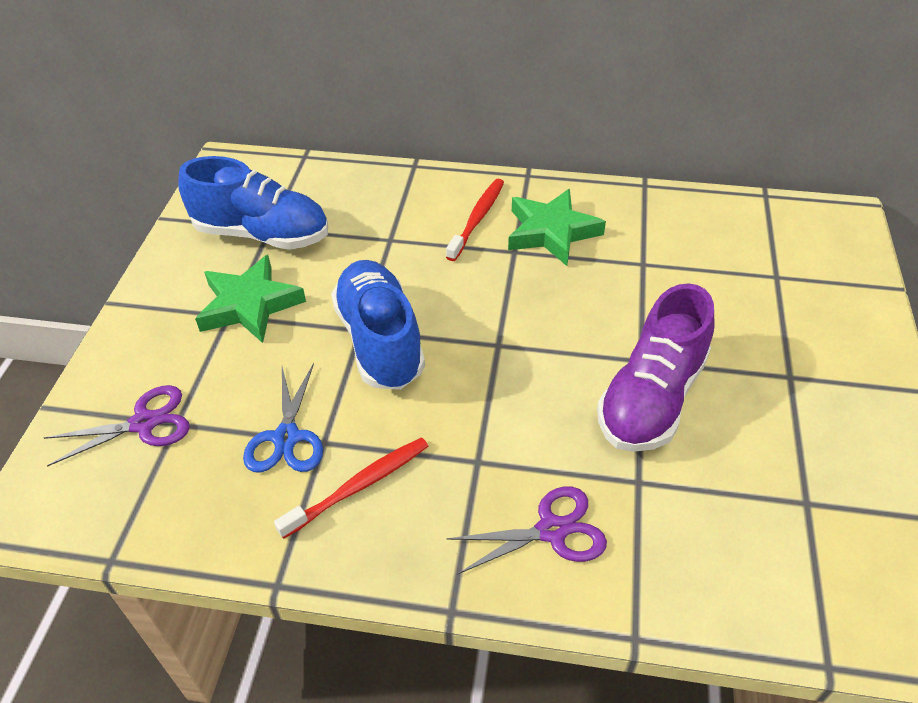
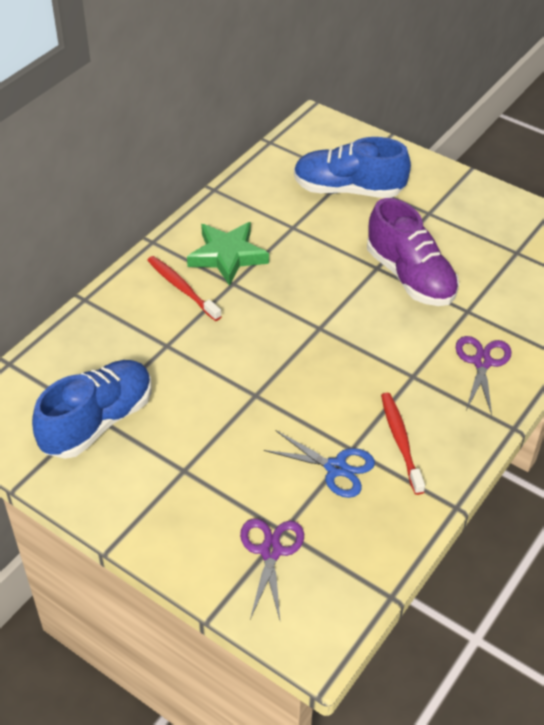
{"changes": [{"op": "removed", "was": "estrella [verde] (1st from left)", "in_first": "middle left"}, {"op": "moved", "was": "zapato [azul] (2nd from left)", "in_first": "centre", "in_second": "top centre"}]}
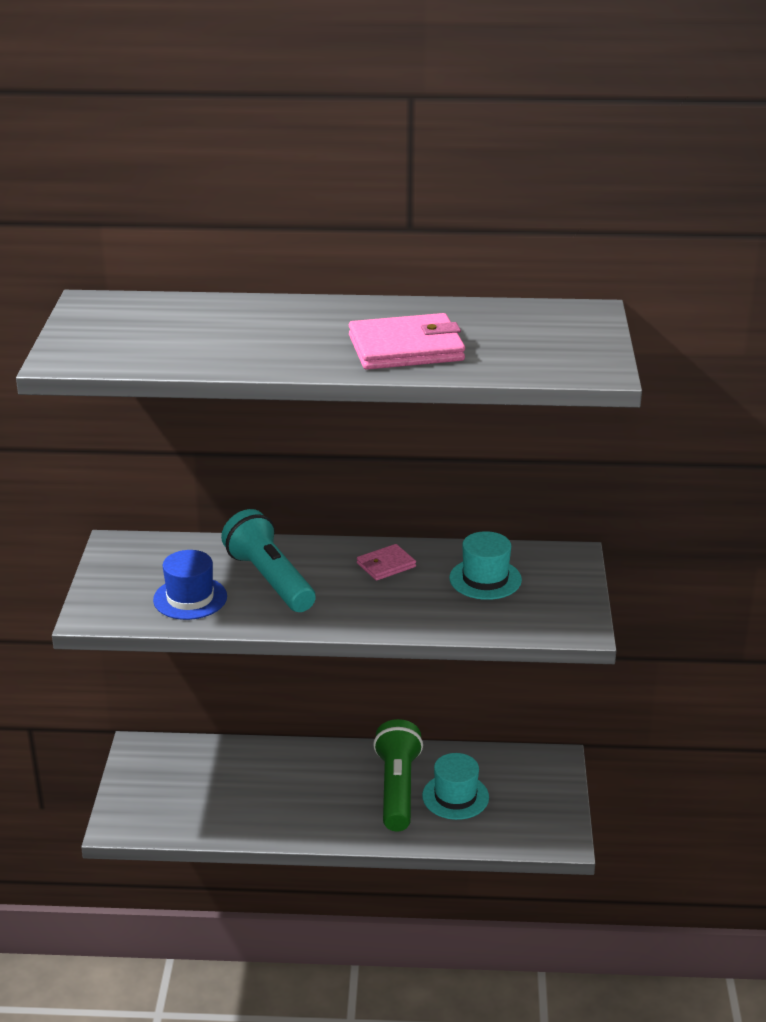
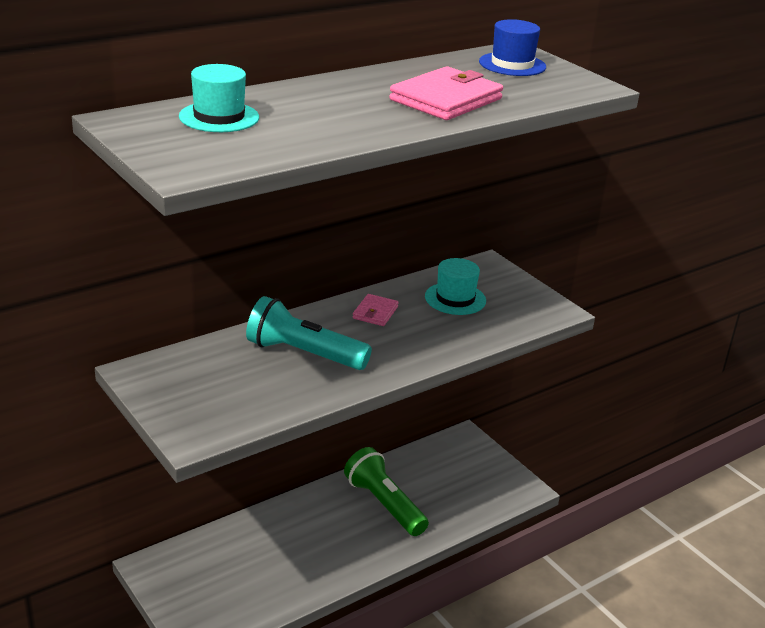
{"changes": [{"op": "moved", "was": "sombrero [azul]", "in_first": "middle left", "in_second": "top right"}, {"op": "moved", "was": "sombrero [turquesa] (1st from left)", "in_first": "bottom centre", "in_second": "top left"}]}
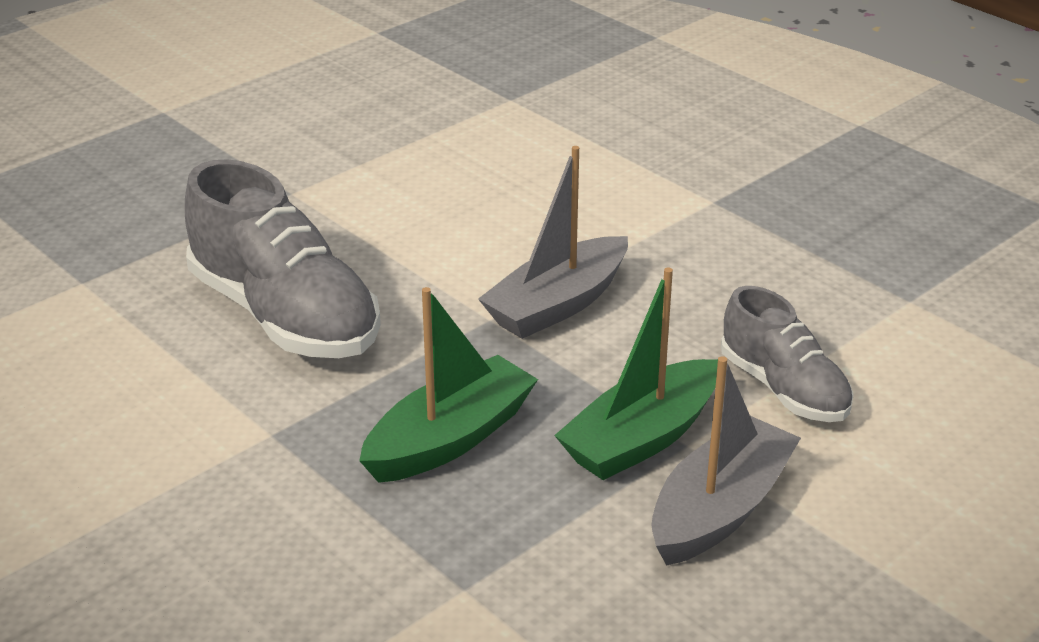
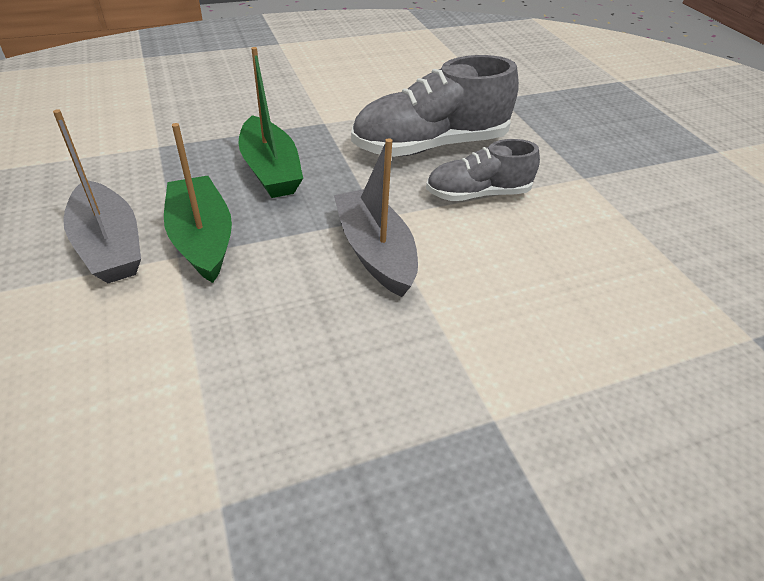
{"changes": [{"op": "moved", "was": "zapato [gris] (2nd from left)", "in_first": "middle right", "in_second": "top centre"}]}
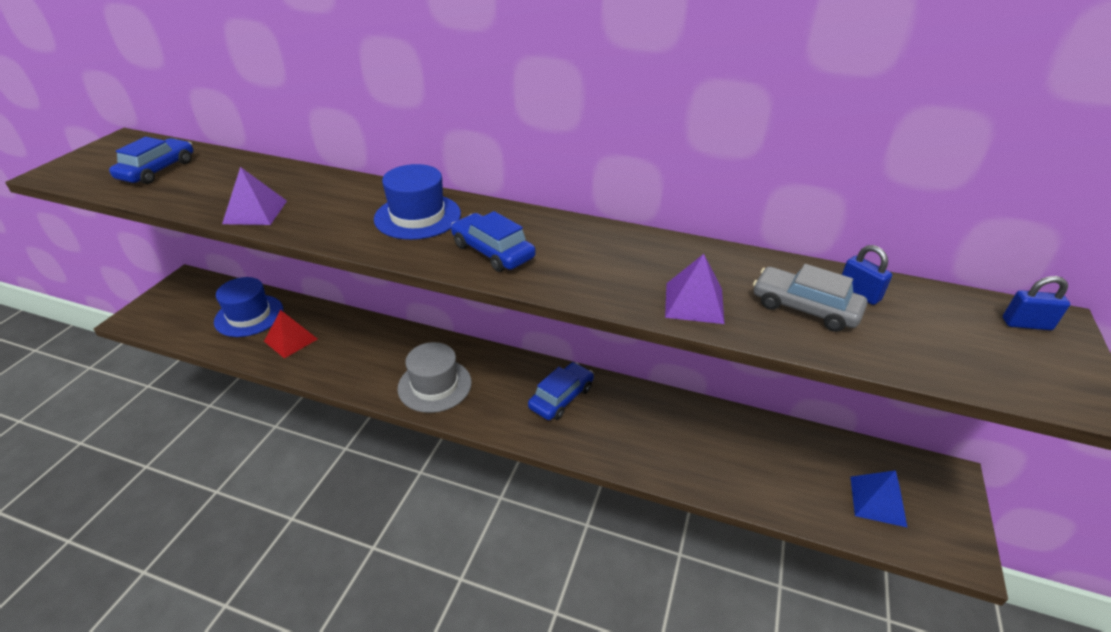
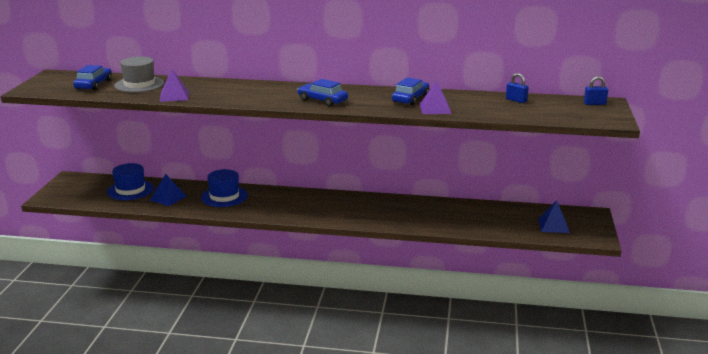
{"changes": [{"op": "moved", "was": "sombrero [azul] (2nd from left)", "in_first": "top centre", "in_second": "middle left"}, {"op": "removed", "was": "coche [gris]", "in_first": "middle right"}, {"op": "recoloured", "was": "pirámide [rojo]", "now": "pirámide [azul] (1st from left)", "in_first": "middle left", "in_second": "middle left"}, {"op": "moved", "was": "sombrero [gris]", "in_first": "centre", "in_second": "top left"}, {"op": "moved", "was": "coche [azul] (3rd from left)", "in_first": "centre", "in_second": "top centre"}]}
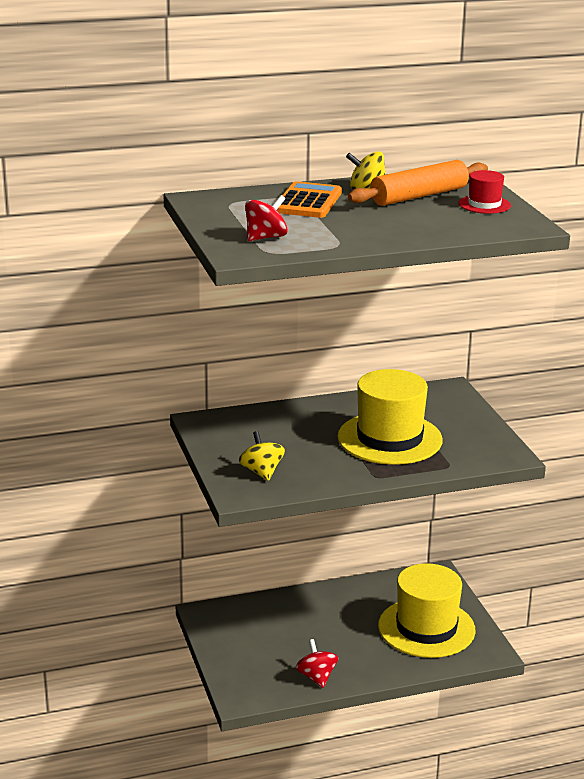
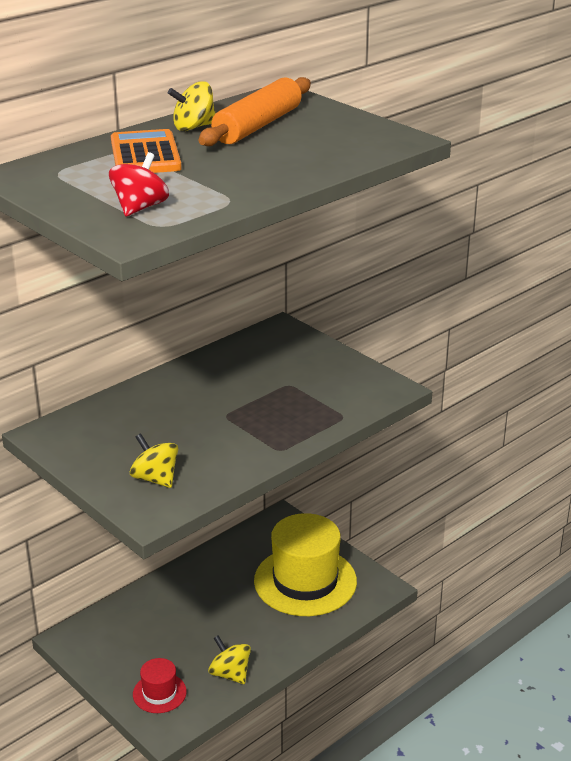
{"changes": [{"op": "moved", "was": "sombrero [rojo]", "in_first": "top right", "in_second": "bottom left"}, {"op": "removed", "was": "sombrero [amarillo] (1st from left)", "in_first": "middle right"}, {"op": "recoloured", "was": "peonza [rojo] (2nd from left)", "now": "peonza [amarillo] (3rd from left)", "in_first": "bottom centre", "in_second": "bottom centre"}]}
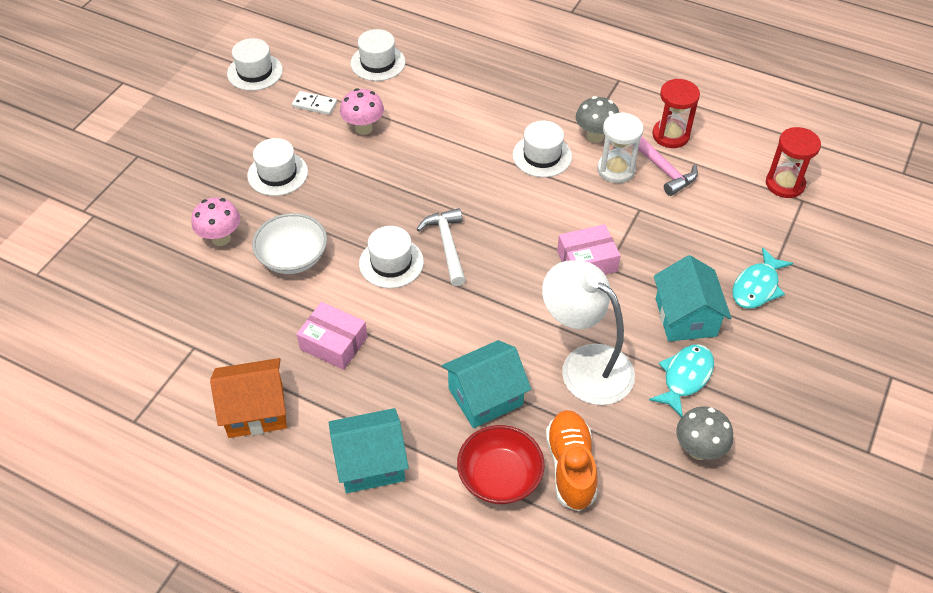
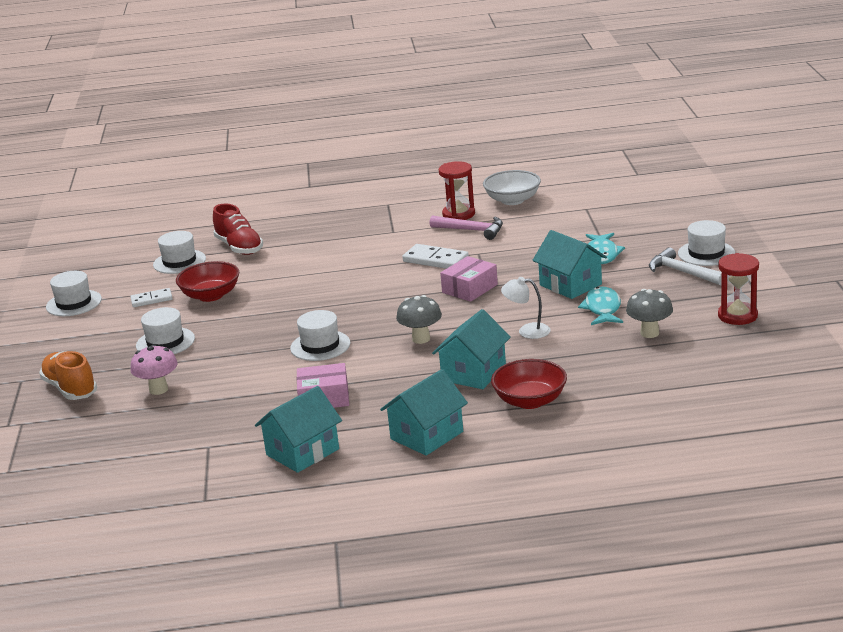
{"changes": [{"op": "replaced", "was": "seta [rosa] (2nd from left)", "now": "cuenco [rojo] (1st from left)", "in_first": "top centre", "in_second": "middle left"}, {"op": "moved", "was": "seta [gris] (1st from left)", "in_first": "top centre", "in_second": "centre"}, {"op": "removed", "was": "reloj de arena [blanco]", "in_first": "top centre"}, {"op": "moved", "was": "sombrero [blanco] (5th from left)", "in_first": "top centre", "in_second": "middle right"}, {"op": "moved", "was": "reloj de arena [rojo] (2nd from left)", "in_first": "top right", "in_second": "middle right"}, {"op": "moved", "was": "martillo [blanco]", "in_first": "centre", "in_second": "middle right"}, {"op": "moved", "was": "cuenco [blanco]", "in_first": "middle left", "in_second": "top centre"}, {"op": "resized", "was": "lámpara [blanco]", "in_first": "centre", "in_second": "centre", "ratio": 0.5}, {"op": "recoloured", "was": "casa [naranja]", "now": "casa [turquesa] (1st from left)", "in_first": "bottom left", "in_second": "bottom centre"}, {"op": "moved", "was": "zapato [naranja]", "in_first": "bottom centre", "in_second": "middle left"}, {"op": "added", "now": "zapato [rojo]", "in_second": "middle left"}, {"op": "added", "now": "ficha de dominó [blanco] (2nd from left)", "in_second": "centre"}]}
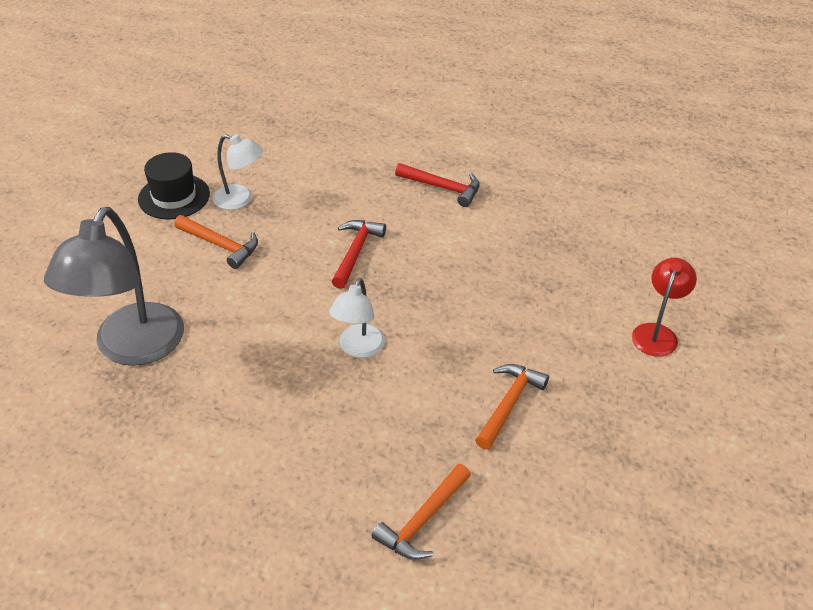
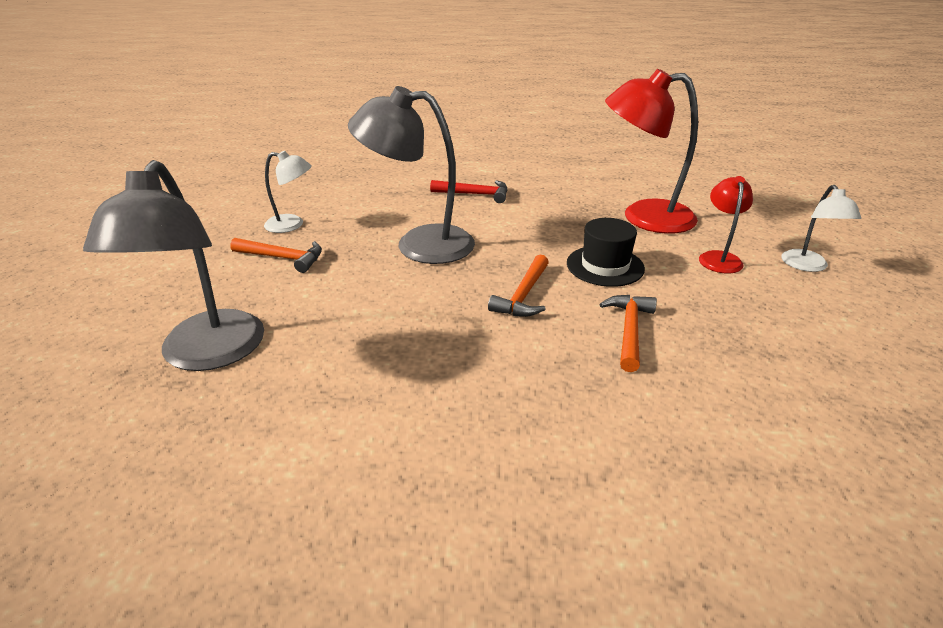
{"changes": [{"op": "moved", "was": "sombrero [negro]", "in_first": "top left", "in_second": "centre"}, {"op": "replaced", "was": "martillo [rojo] (1st from left)", "now": "lámpara [gris] (2nd from left)", "in_first": "centre", "in_second": "top centre"}, {"op": "moved", "was": "lámpara [blanco] (2nd from left)", "in_first": "centre", "in_second": "middle right"}, {"op": "moved", "was": "martillo [naranja] (2nd from left)", "in_first": "bottom centre", "in_second": "centre"}, {"op": "added", "now": "lámpara [rojo] (1st from left)", "in_second": "top right"}]}
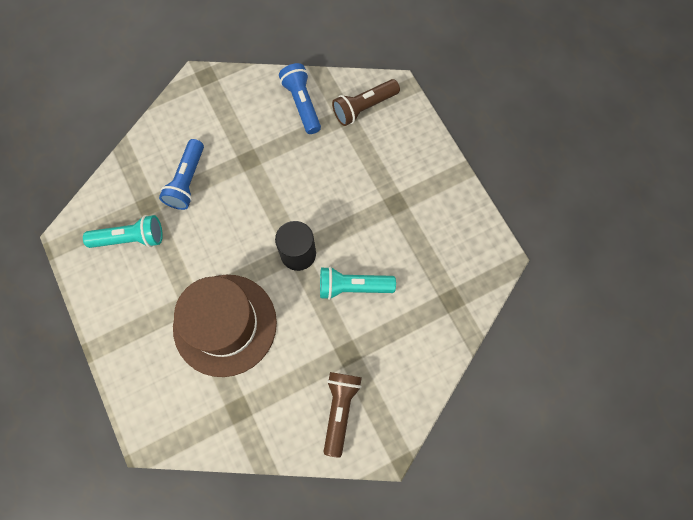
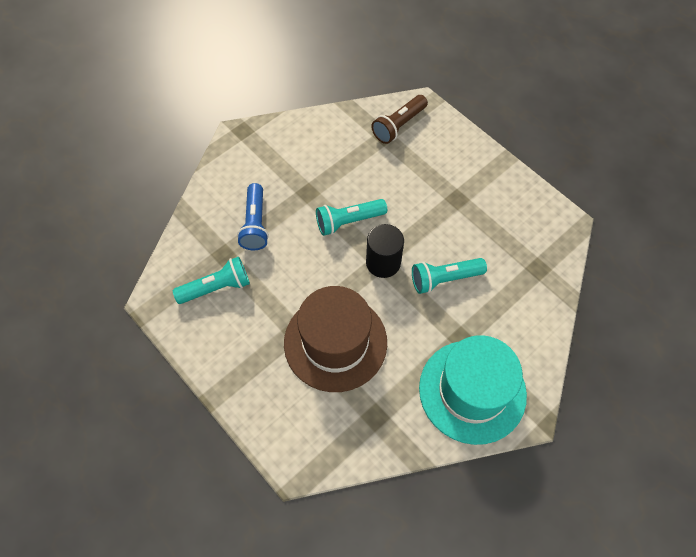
{"changes": [{"op": "removed", "was": "lámpara de mano [azul] (2nd from left)", "in_first": "top centre"}, {"op": "replaced", "was": "lámpara de mano [marrón] (1st from left)", "now": "sombrero [turquesa]", "in_first": "bottom centre", "in_second": "bottom right"}, {"op": "added", "now": "lámpara de mano [turquesa] (2nd from left)", "in_second": "centre"}]}
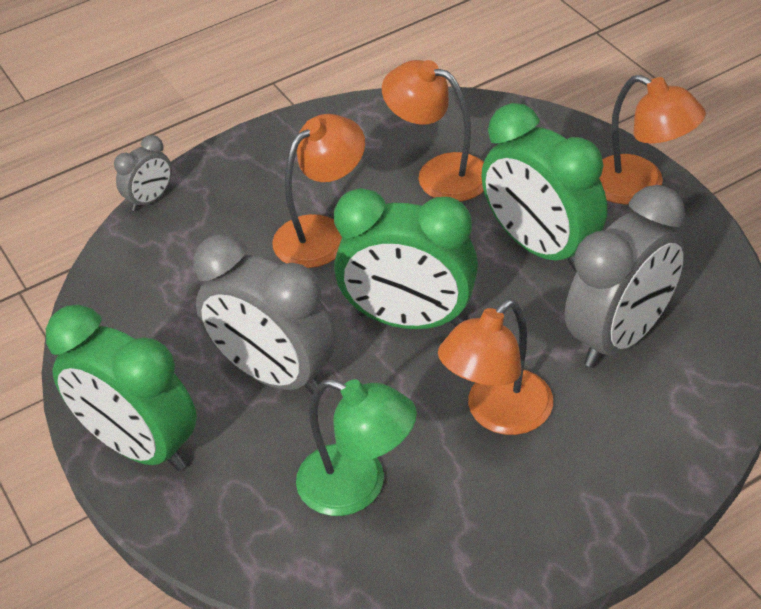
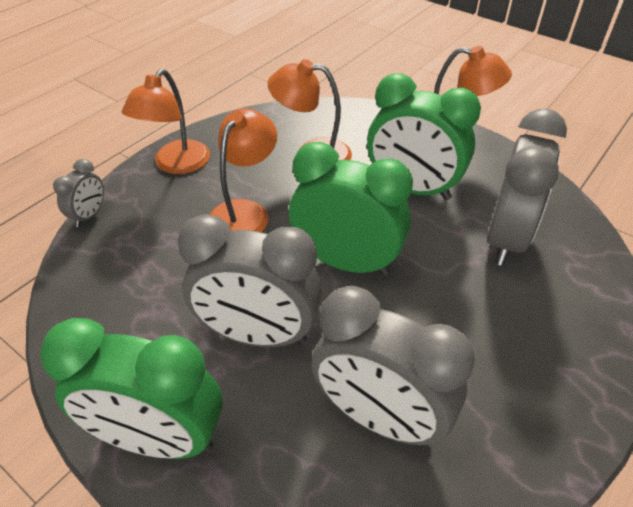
{"changes": [{"op": "turned", "was": "despertador [verde] (2nd from left)", "in_first": "centre", "in_second": "centre", "clockwise": -150}, {"op": "moved", "was": "lámpara [naranja] (3rd from left in the first image)", "now": "lámpara [naranja] (1st from left)", "in_first": "centre", "in_second": "top left"}, {"op": "replaced", "was": "lámpara [verde]", "now": "despertador [gris] (3rd from left)", "in_first": "bottom centre", "in_second": "bottom centre"}]}
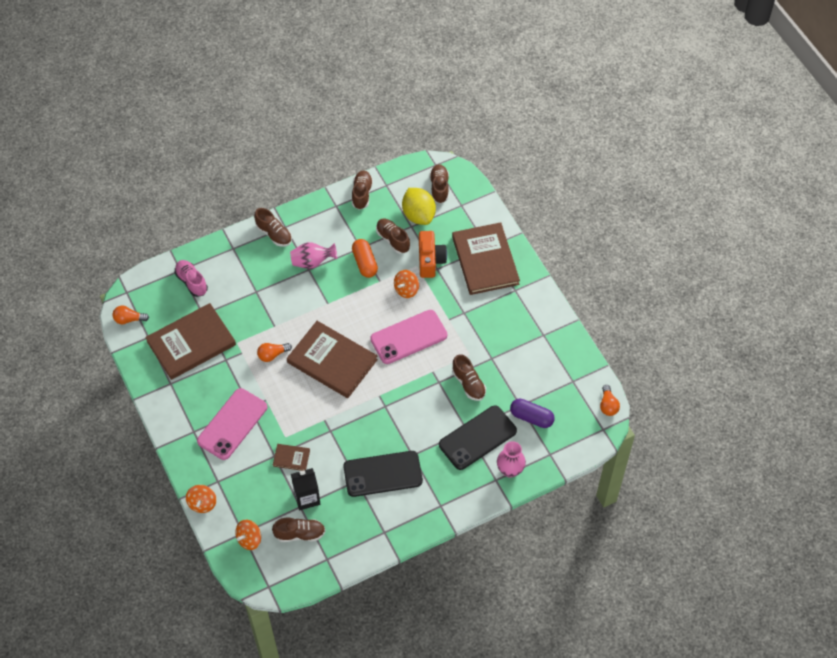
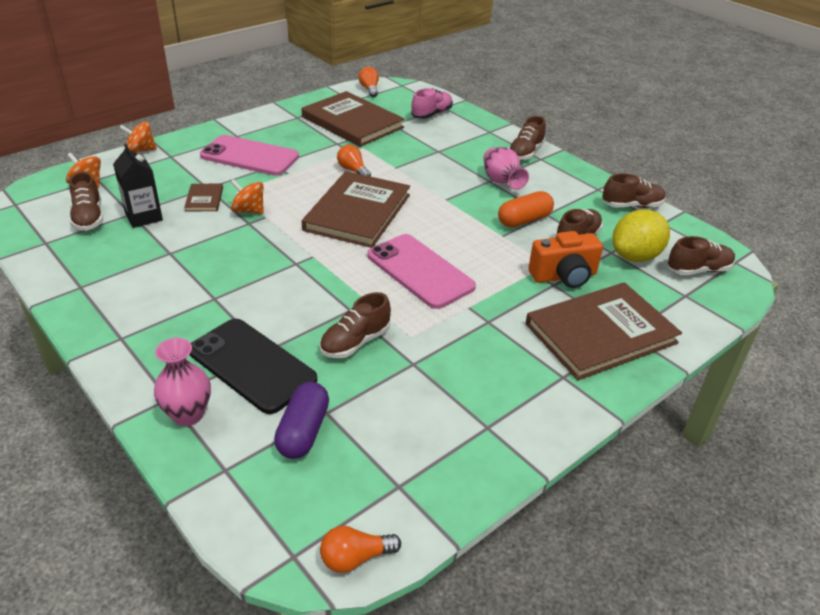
{"changes": [{"op": "moved", "was": "peonza [naranja] (3rd from left)", "in_first": "centre", "in_second": "top left"}, {"op": "removed", "was": "móvil [negro] (1st from left)", "in_first": "bottom centre"}]}
